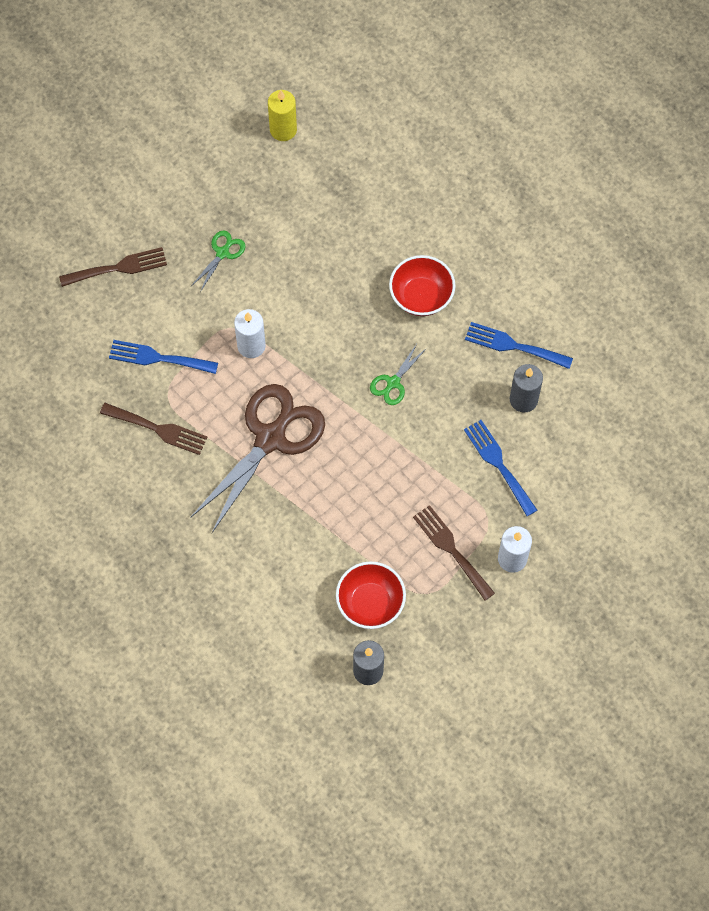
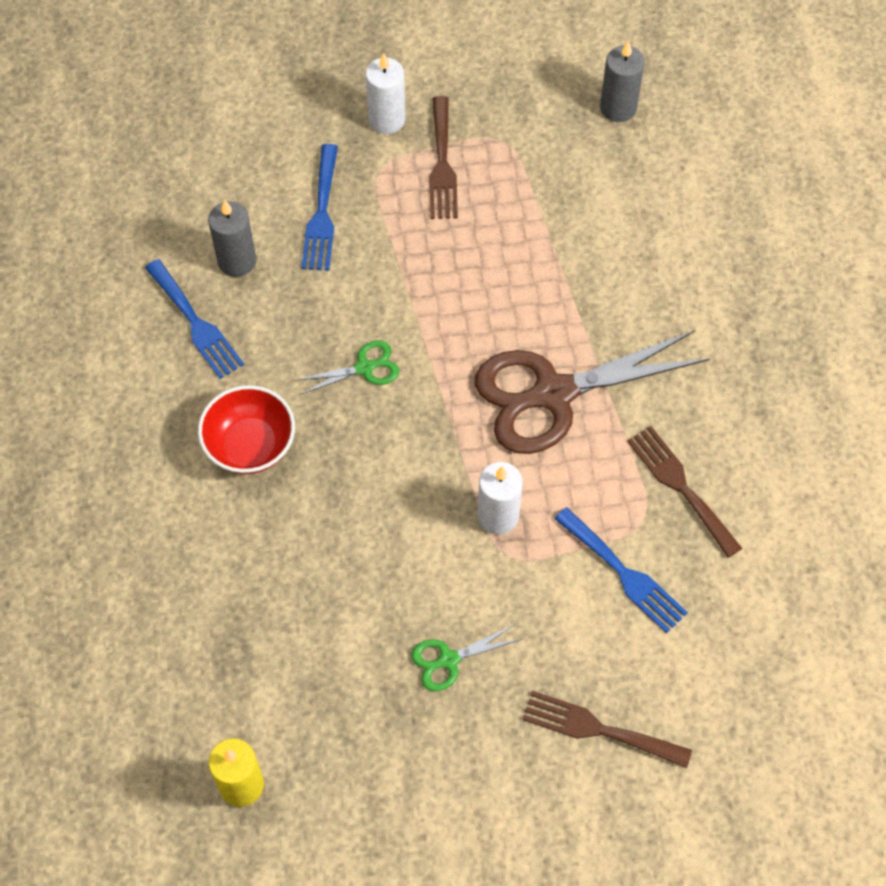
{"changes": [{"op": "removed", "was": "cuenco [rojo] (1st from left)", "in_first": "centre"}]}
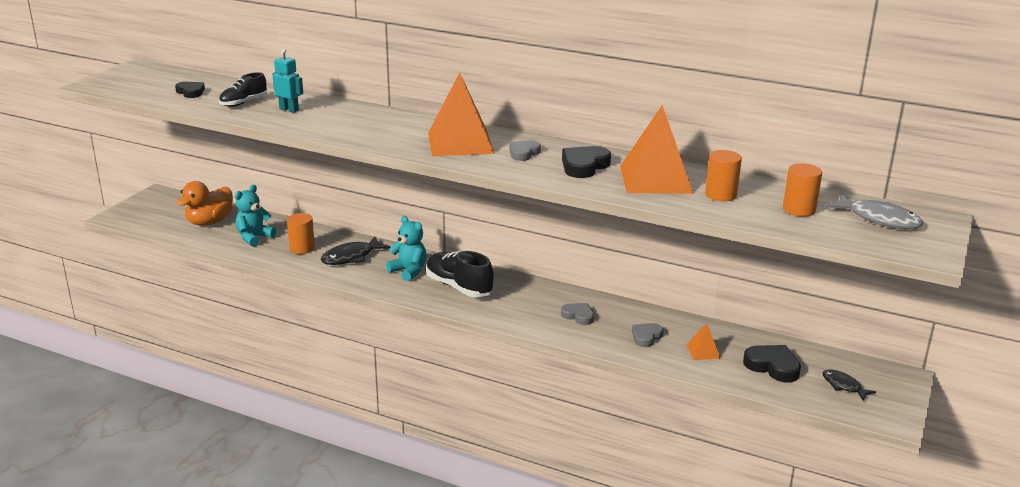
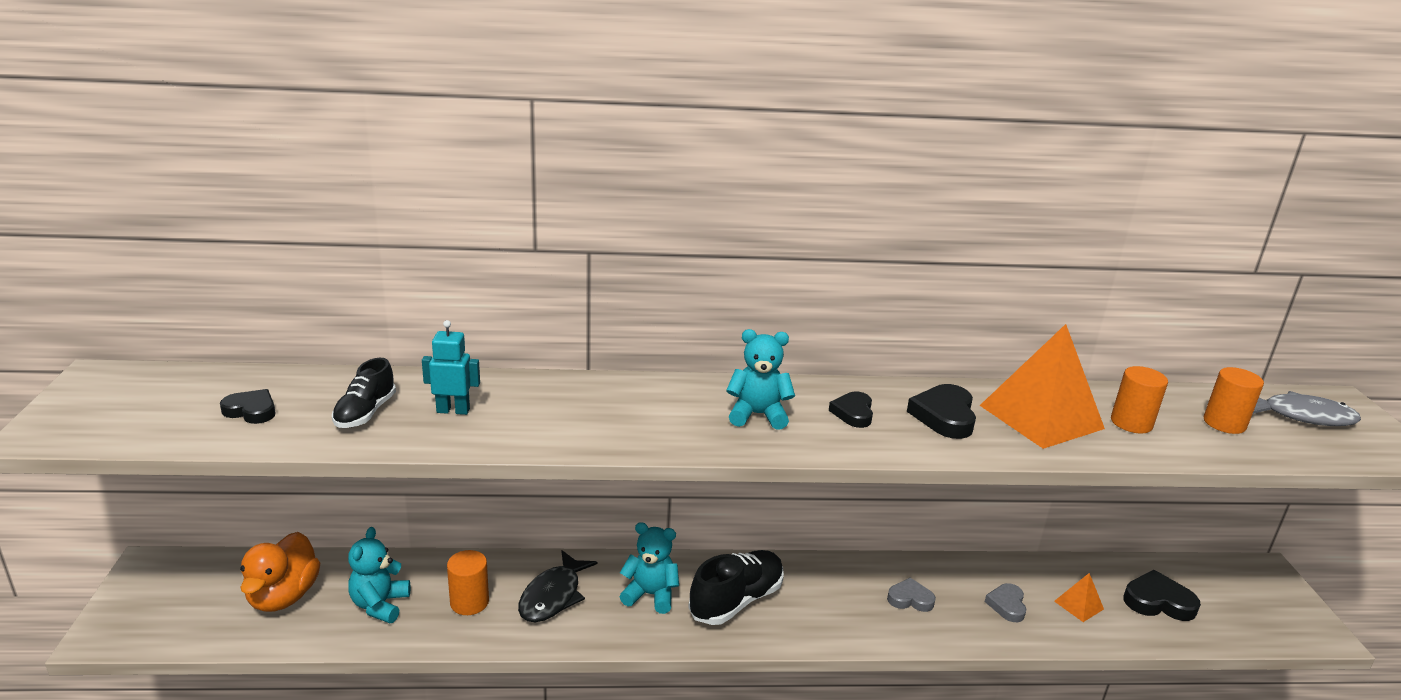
{"changes": [{"op": "replaced", "was": "pirámide [naranja] (1st from left)", "now": "osito [turquesa] (3rd from left)", "in_first": "top centre", "in_second": "centre"}, {"op": "recoloured", "was": "corazón [gris] (1st from left)", "now": "corazón [negro] (2nd from left)", "in_first": "top centre", "in_second": "centre"}, {"op": "turned", "was": "zapato [negro] (2nd from left)", "in_first": "centre", "in_second": "bottom centre", "clockwise": 120}, {"op": "removed", "was": "pez [negro] (2nd from left)", "in_first": "bottom right"}]}
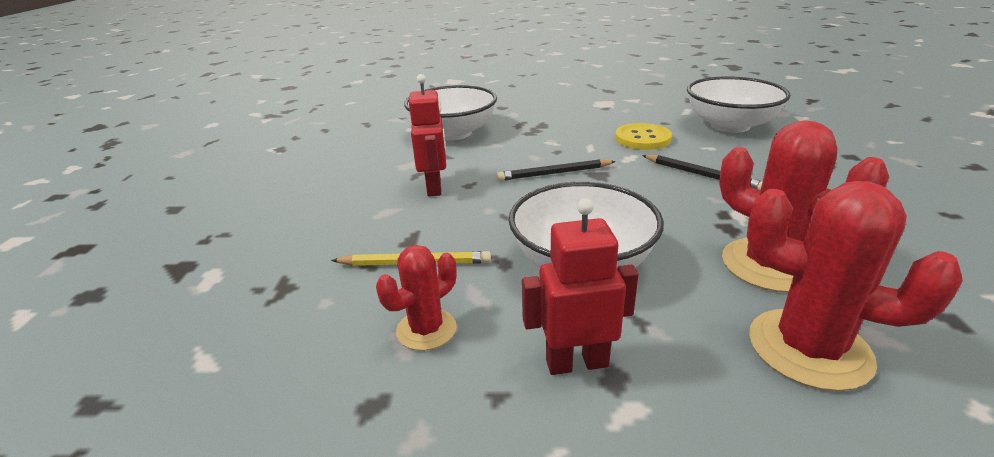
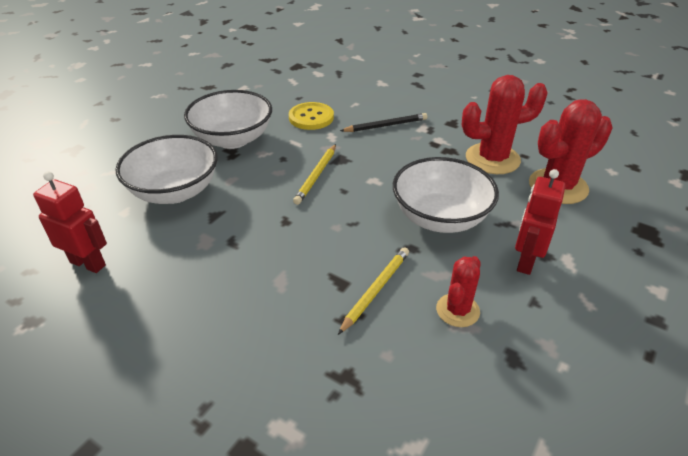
{"changes": [{"op": "moved", "was": "robot [rojo] (1st from left)", "in_first": "top centre", "in_second": "middle left"}, {"op": "moved", "was": "cuenco [blanco] (3rd from left in the first image)", "now": "cuenco [blanco] (2nd from left)", "in_first": "top right", "in_second": "top left"}, {"op": "recoloured", "was": "lápiz [negro] (1st from left)", "now": "lápiz [amarillo] (1st from left)", "in_first": "centre", "in_second": "centre"}, {"op": "turned", "was": "cactus [rojo] (1st from left)", "in_first": "centre", "in_second": "centre", "clockwise": 45}]}
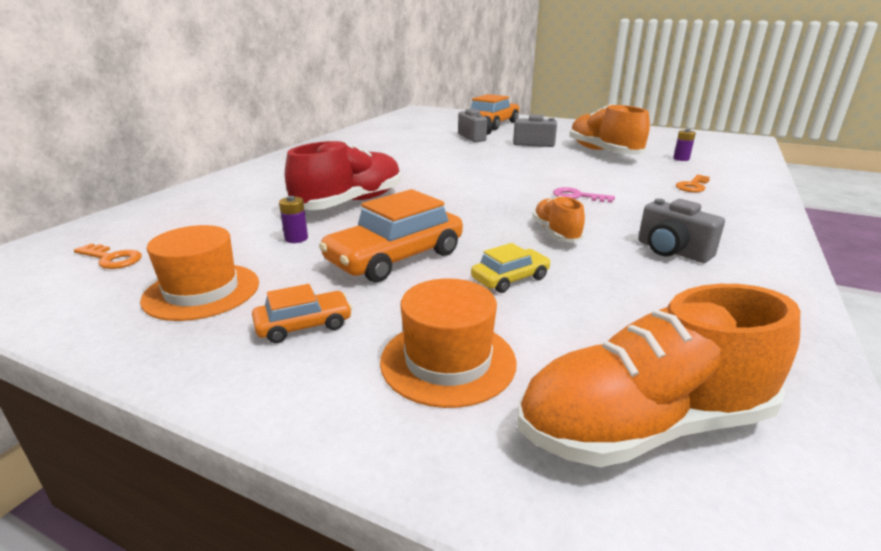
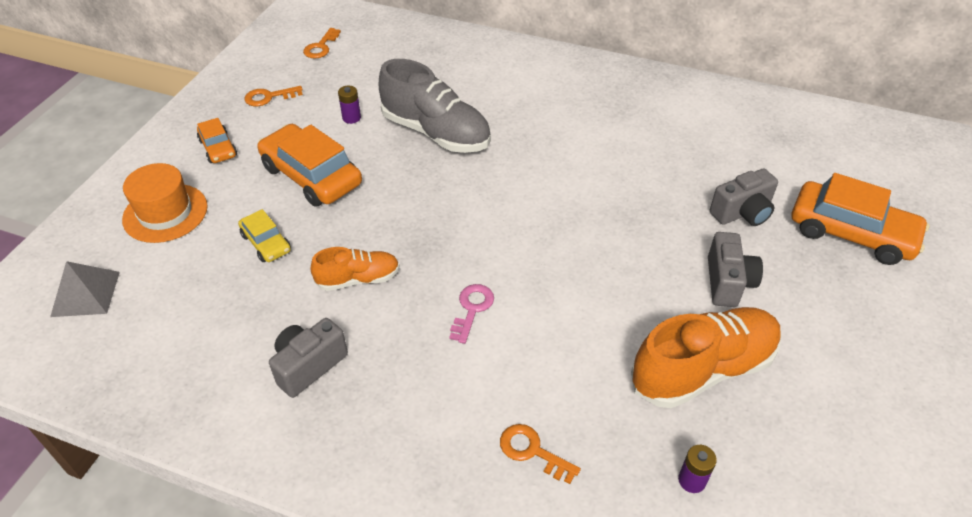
{"changes": [{"op": "recoloured", "was": "zapato [rojo]", "now": "zapato [gris]", "in_first": "top centre", "in_second": "top centre"}, {"op": "replaced", "was": "sombrero [naranja] (1st from left)", "now": "llave [naranja] (1st from left)", "in_first": "middle left", "in_second": "top left"}, {"op": "replaced", "was": "zapato [naranja] (3rd from left)", "now": "pirámide [gris]", "in_first": "bottom right", "in_second": "middle left"}]}
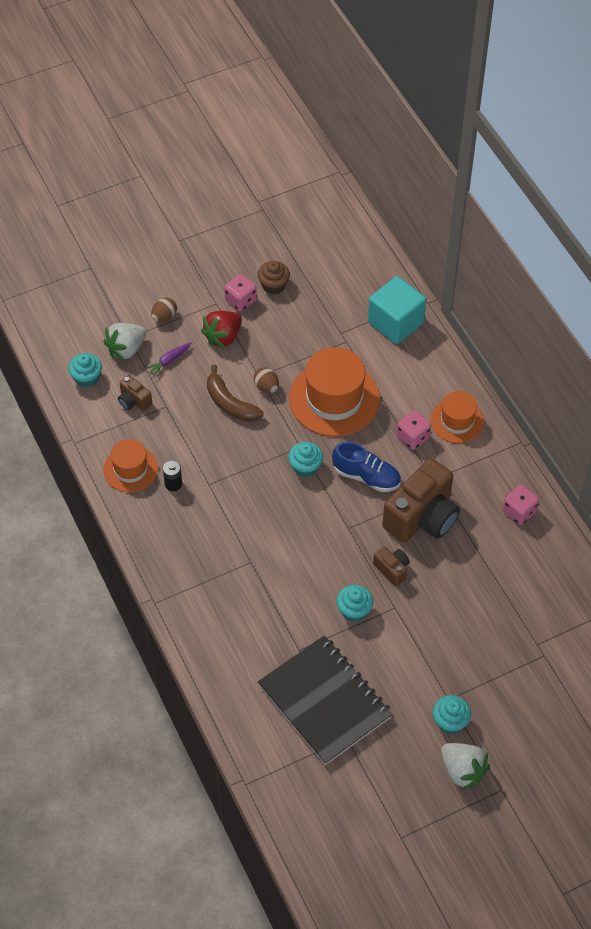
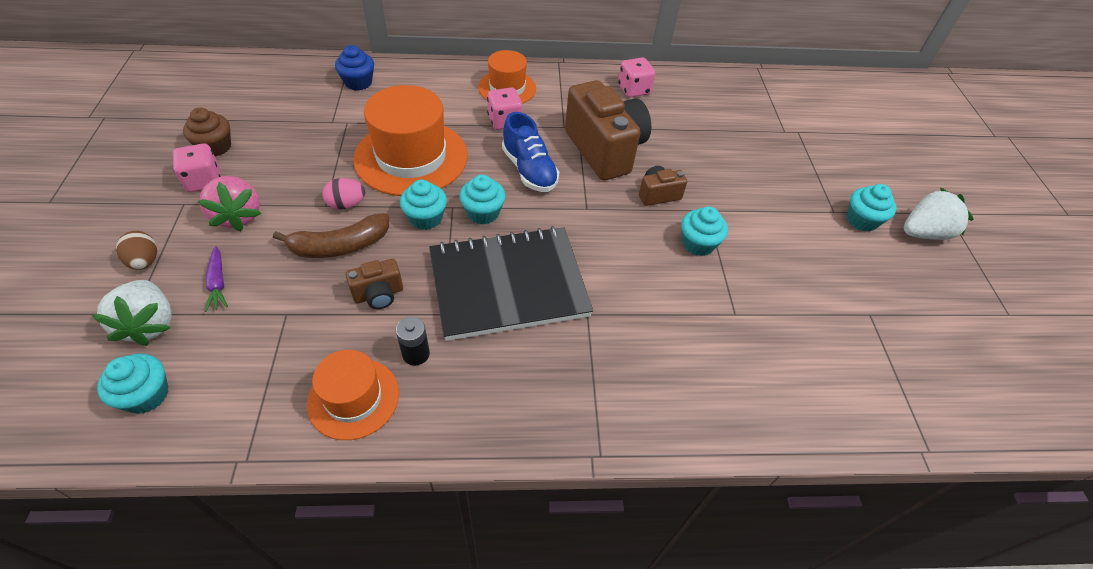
{"changes": [{"op": "replaced", "was": "cubo [turquesa]", "now": "magdalena [azul]", "in_first": "middle right", "in_second": "top left"}, {"op": "recoloured", "was": "fresa [rojo]", "now": "fresa [rosa]", "in_first": "centre", "in_second": "middle left"}, {"op": "recoloured", "was": "huevo [marrón] (2nd from left)", "now": "huevo [rosa]", "in_first": "centre", "in_second": "middle left"}, {"op": "moved", "was": "cámara [marrón] (1st from left)", "in_first": "middle left", "in_second": "centre"}, {"op": "turned", "was": "zapato [azul]", "in_first": "centre", "in_second": "top centre", "clockwise": 105}, {"op": "moved", "was": "cuaderno [negro]", "in_first": "bottom centre", "in_second": "centre"}, {"op": "added", "now": "magdalena [turquesa] (2nd from left)", "in_second": "centre"}]}
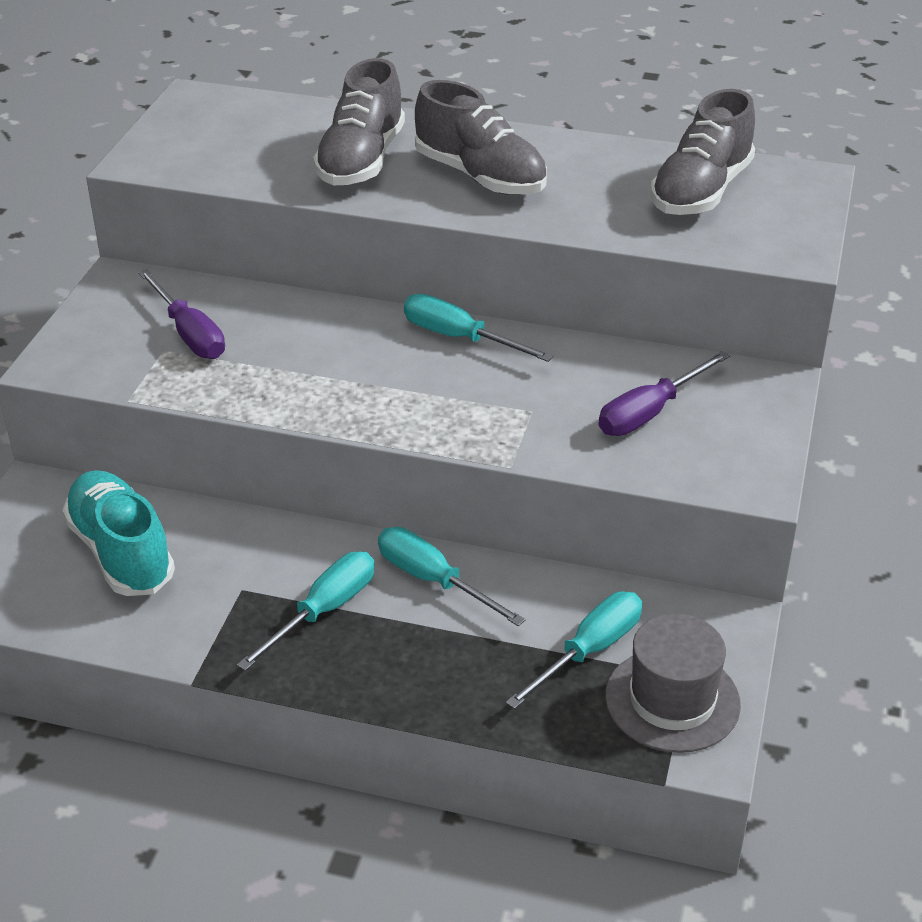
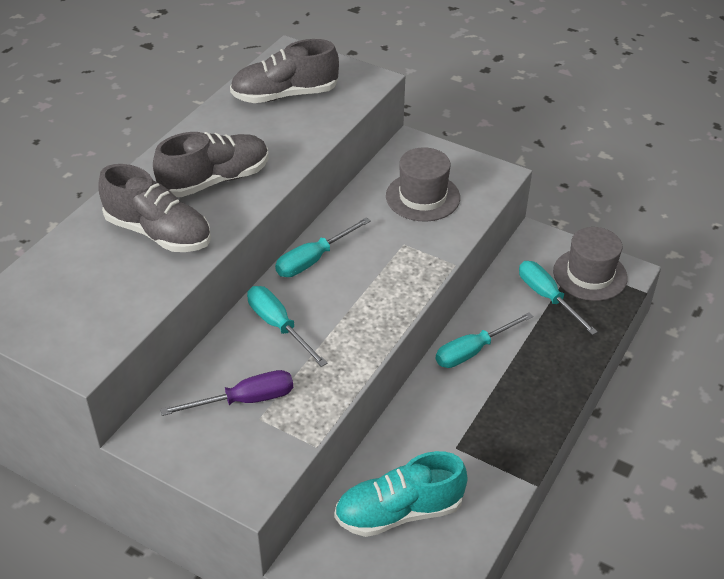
{"changes": [{"op": "turned", "was": "zapato [gris] (3rd from left)", "in_first": "top right", "in_second": "top centre", "clockwise": 120}, {"op": "replaced", "was": "destornillador [morado] (2nd from left)", "now": "sombrero [gris] (1st from left)", "in_first": "middle right", "in_second": "top centre"}, {"op": "moved", "was": "destornillador [turquesa] (1st from left)", "in_first": "middle left", "in_second": "centre"}]}
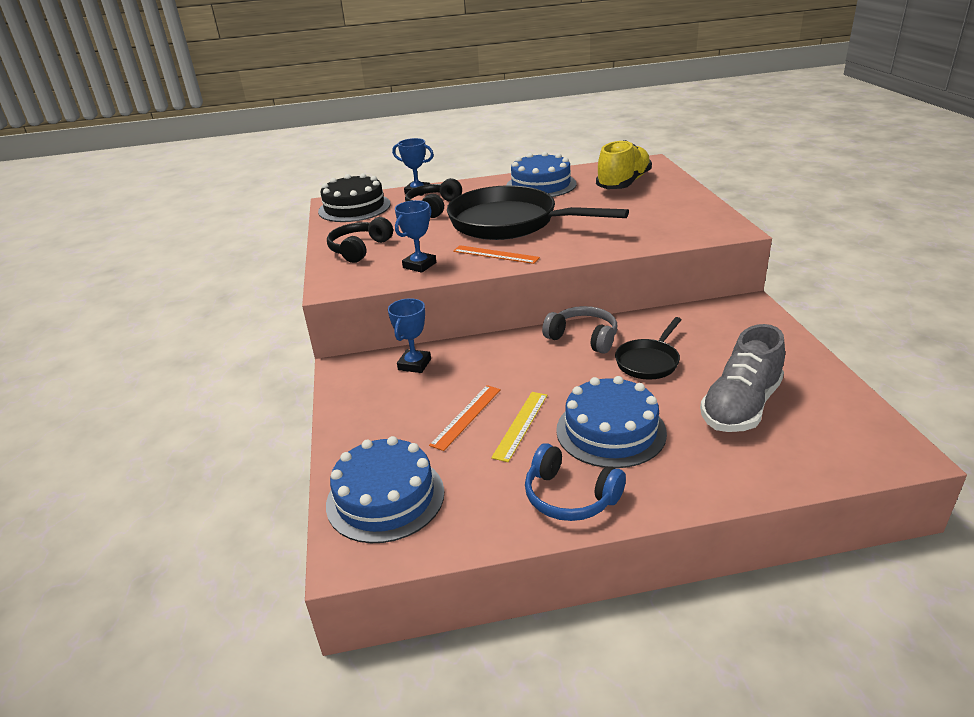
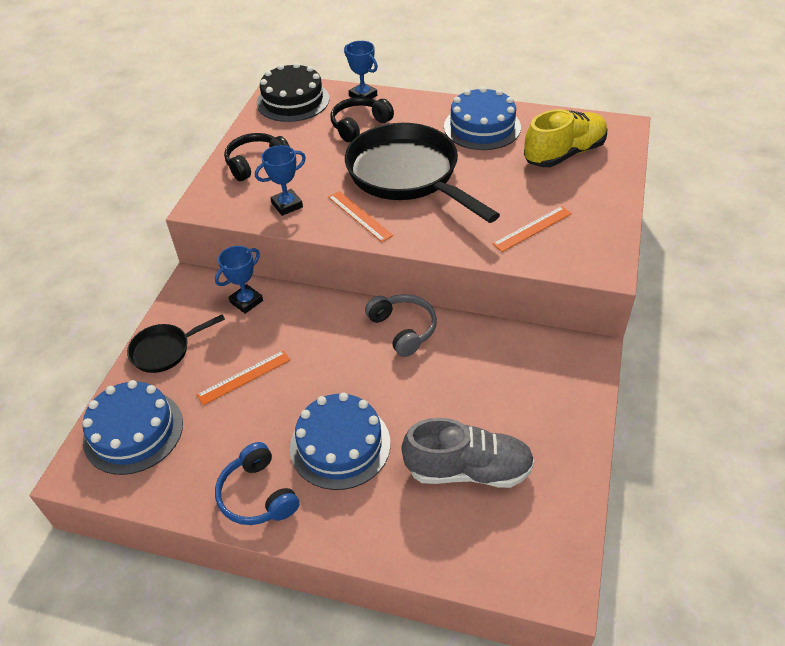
{"changes": [{"op": "moved", "was": "sartén [negro] (2nd from left in the first image)", "now": "sartén [negro] (1st from left)", "in_first": "centre", "in_second": "middle left"}, {"op": "turned", "was": "zapato [gris]", "in_first": "middle right", "in_second": "bottom centre", "clockwise": -150}, {"op": "removed", "was": "regla [amarillo]", "in_first": "centre"}, {"op": "added", "now": "regla [naranja] (3rd from left)", "in_second": "middle right"}]}
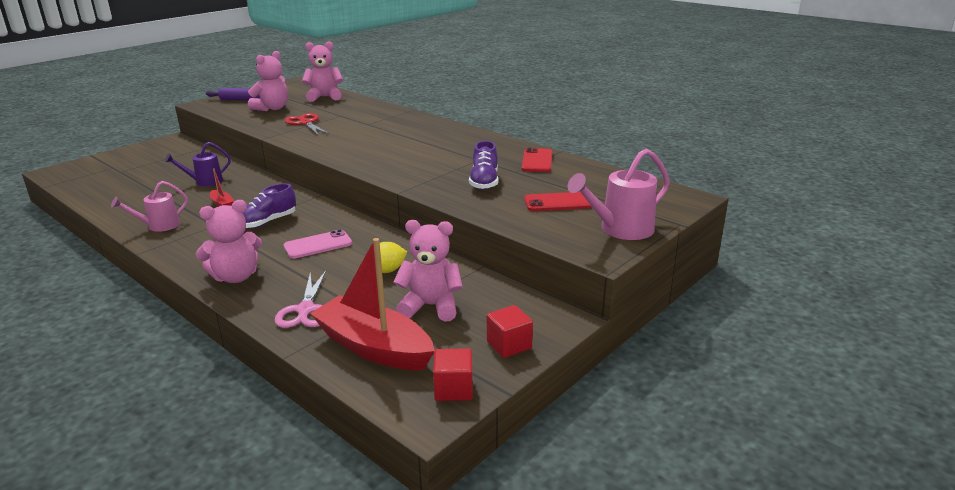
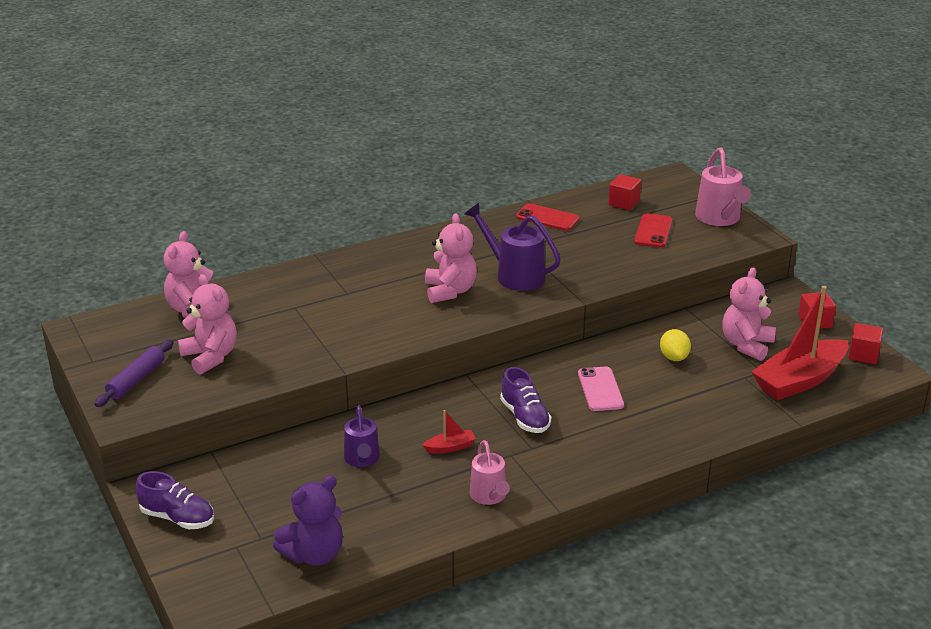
{"changes": [{"op": "removed", "was": "tijeras [rojo]", "in_first": "top left"}, {"op": "moved", "was": "zapato [morado] (2nd from left in the first image)", "now": "zapato [morado] (1st from left)", "in_first": "centre", "in_second": "bottom left"}, {"op": "moved", "was": "osito [rosa] (1st from left in the first image)", "now": "osito [rosa] (3rd from left)", "in_first": "middle left", "in_second": "centre"}, {"op": "removed", "was": "tijeras [rosa]", "in_first": "middle left"}, {"op": "added", "now": "cubo [rojo] (1st from left)", "in_second": "top right"}, {"op": "added", "now": "regadera [morado] (2nd from left)", "in_second": "centre"}, {"op": "added", "now": "osito [morado]", "in_second": "bottom left"}]}
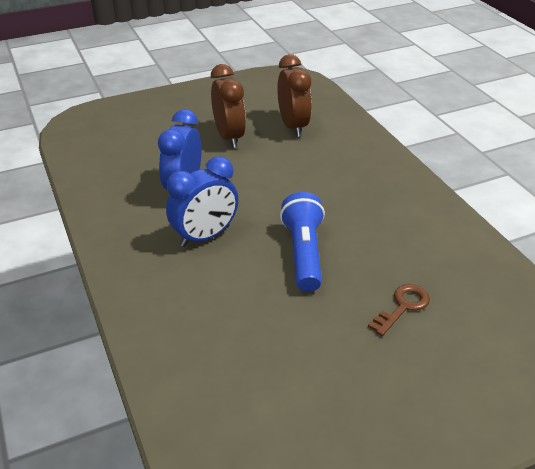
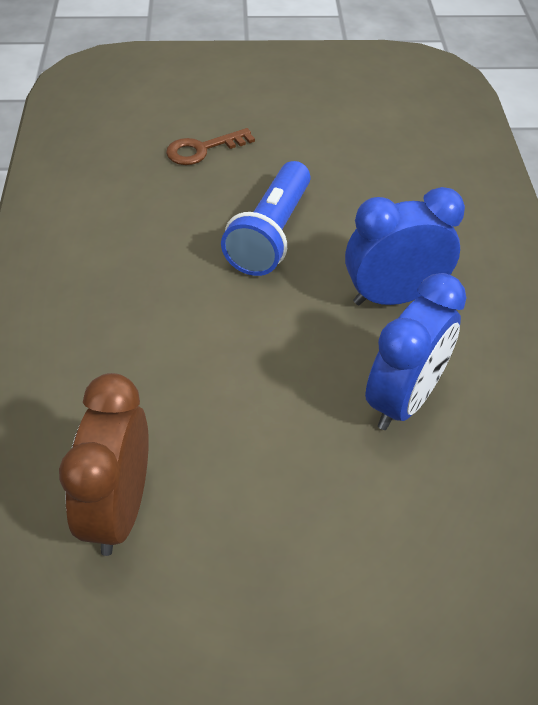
{"changes": [{"op": "removed", "was": "despertador [marrón] (1st from left)", "in_first": "top centre"}]}
